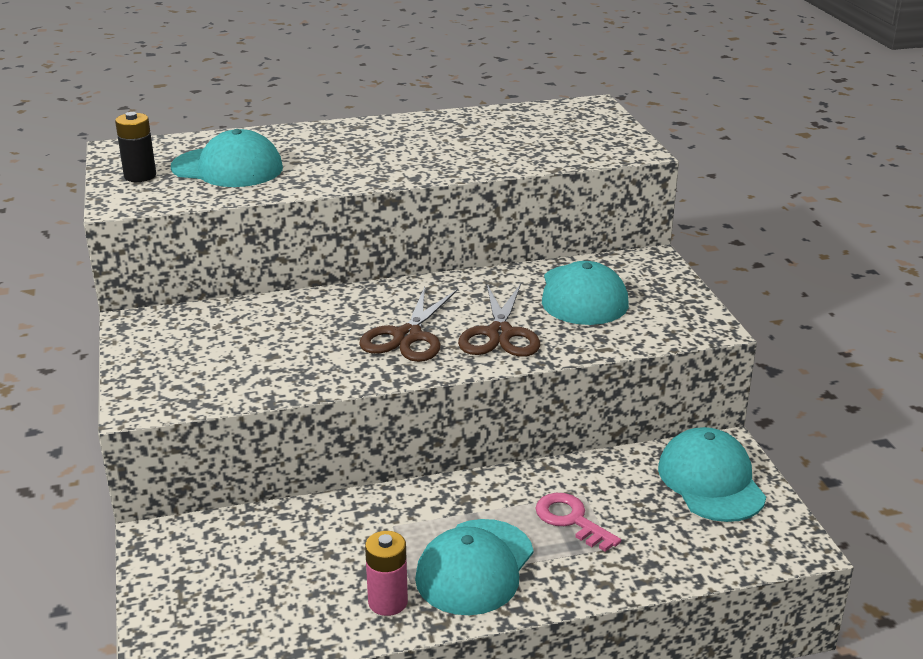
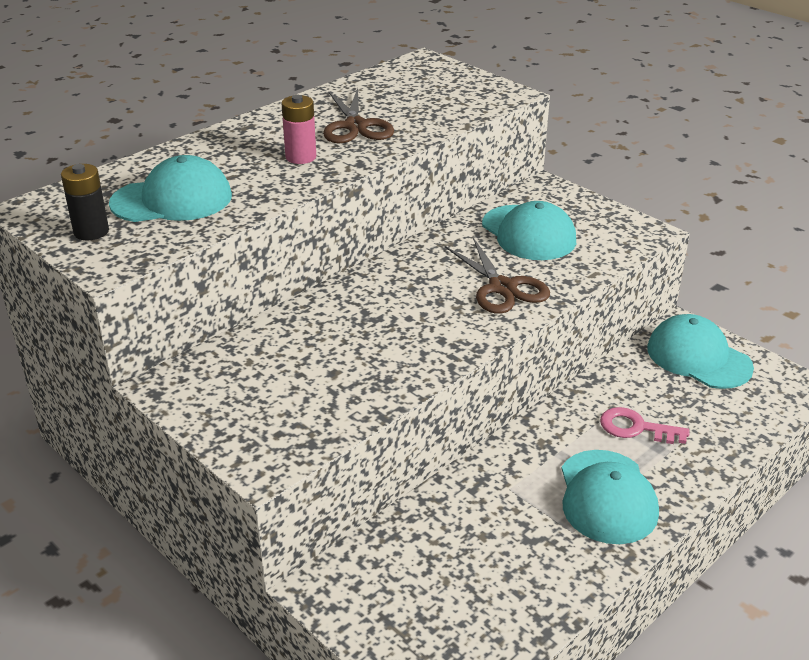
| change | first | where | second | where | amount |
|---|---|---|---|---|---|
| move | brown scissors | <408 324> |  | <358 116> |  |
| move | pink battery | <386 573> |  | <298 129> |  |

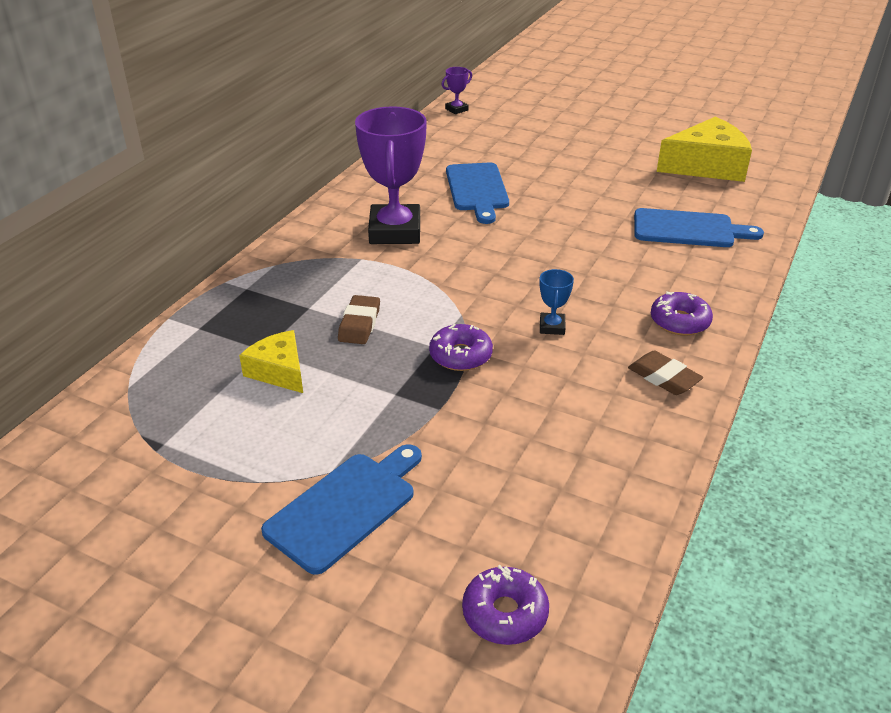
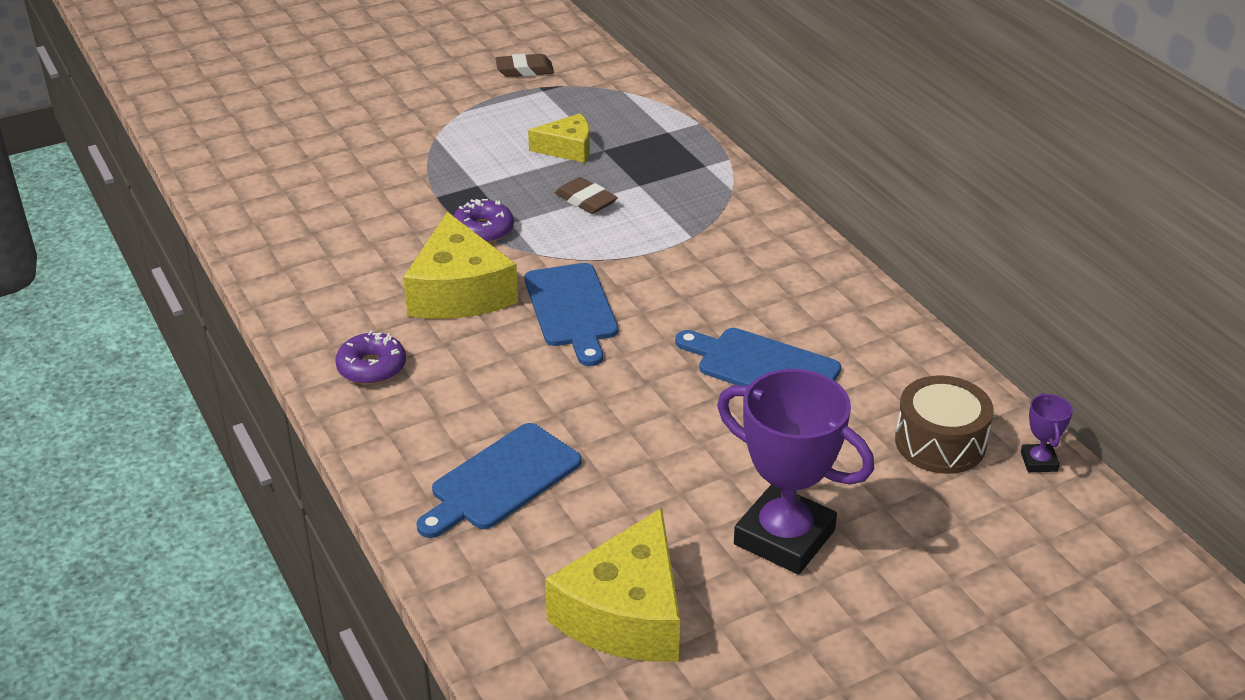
| change | first | where | second | where | amount |
|---|---|---|---|---|---|
| delete | purple donut | <505 605> |  |  |  |
| insert |  |  | brown drum | <944 424> |  |
| move | blue cutting board | <341 509> |  | <571 314> |  |
| move | purple trophy | <391 175> |  | <795 471> |  |
| move | brown eraser | <665 372> |  | <524 65> |  |
| replace | blue trophy | <556 302> | yellow cheese | <460 265> |  |

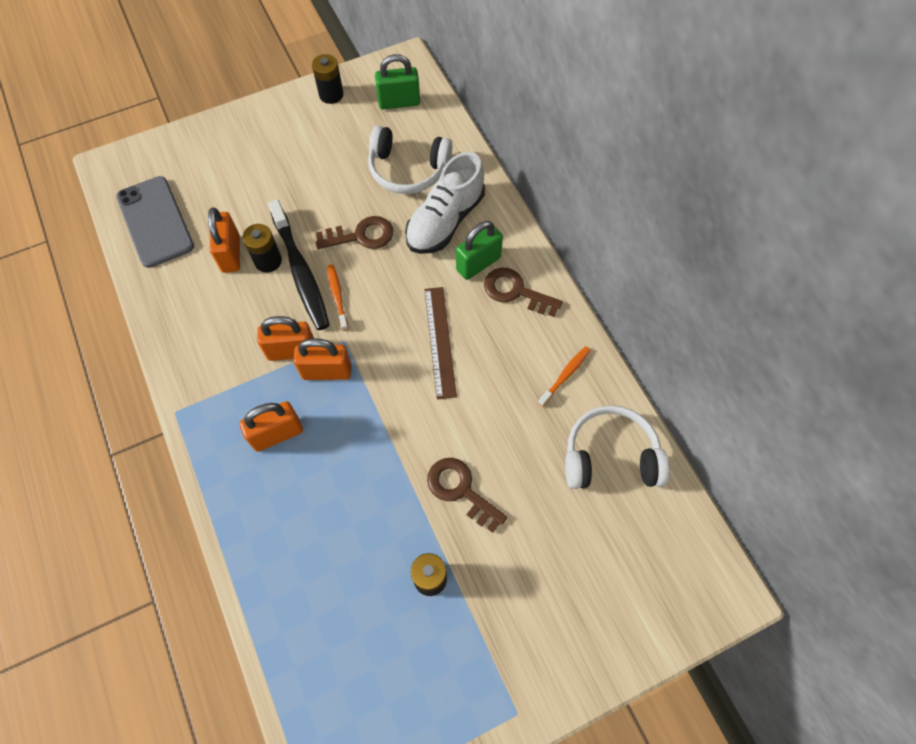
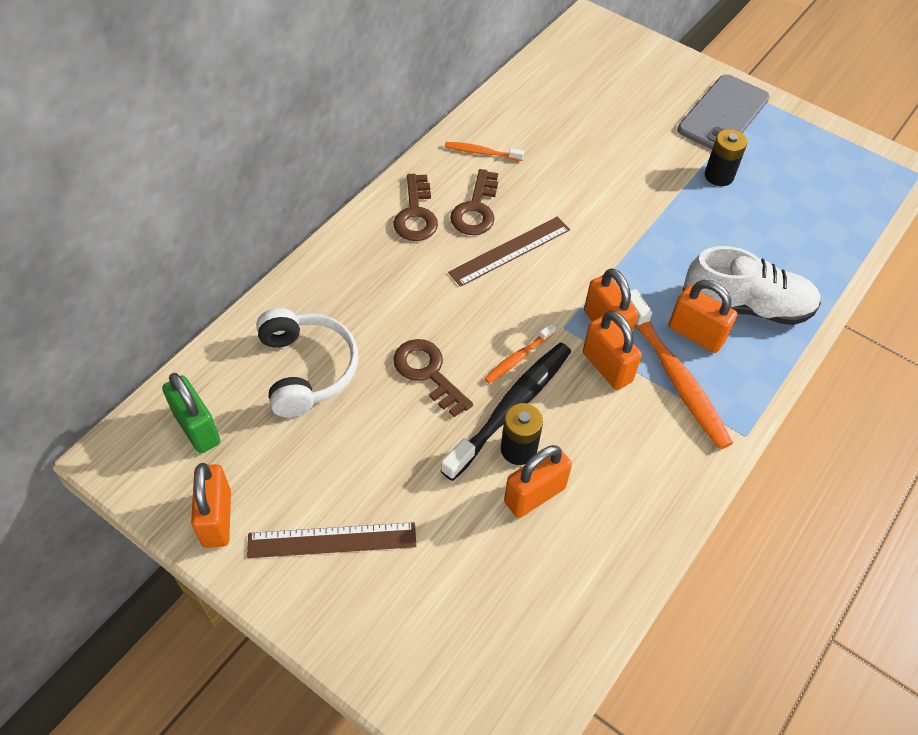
| change | first | where | second | where | amount |
|---|---|---|---|---|---|
| delete | green padlock | <479 250> |  |  |  |
| delete | white headphones | <617 447> |  |  |  |
| insert |  |  | brown ruler | <331 540> |  |
| insert |  |  | orange toothbrush | <681 369> |  |
| move | grey phone | <155 222> |  | <723 112> |  |
| move | white shoe | <445 203> |  | <752 285> |  |
| move | brown key | <467 495> |  | <474 202> |  |
| replace | black battery | <327 79> | orange padlock | <211 505> |  |

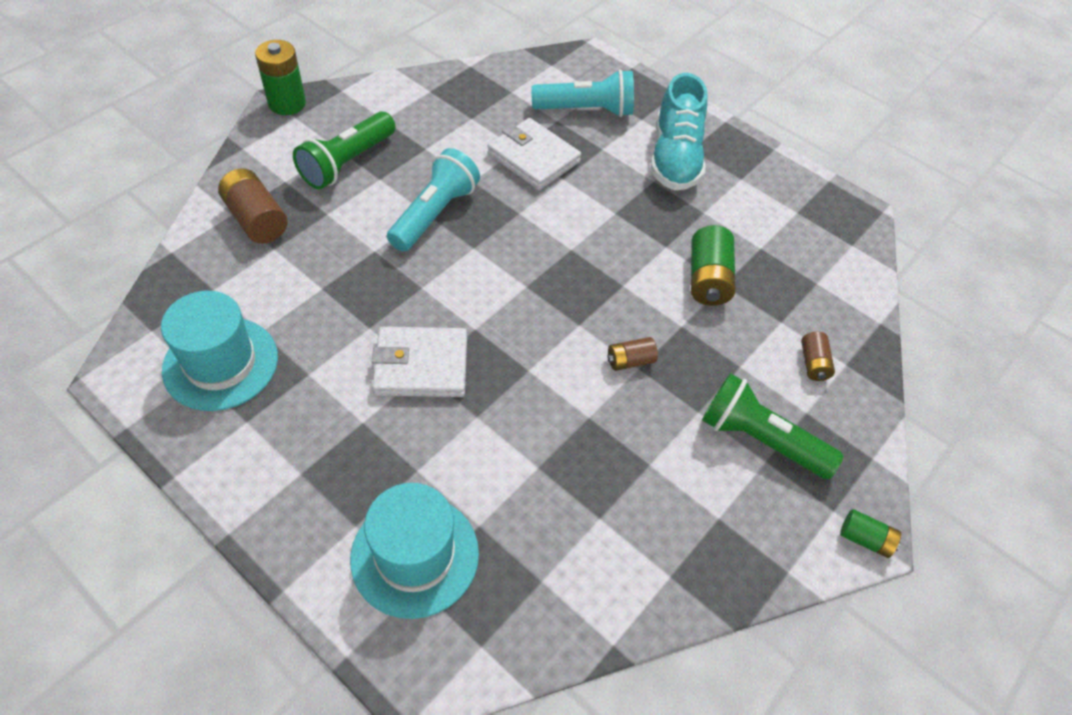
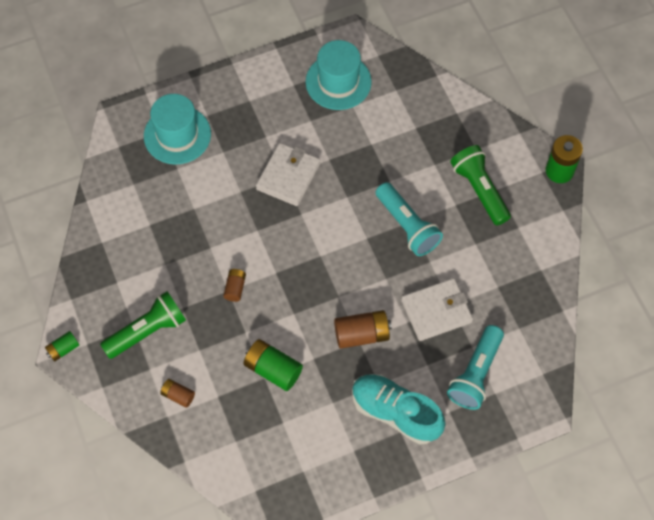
| change | first | where | second | where | amount |
|---|---|---|---|---|---|
| move | brown battery | <253 205> |  | <363 329> |  |

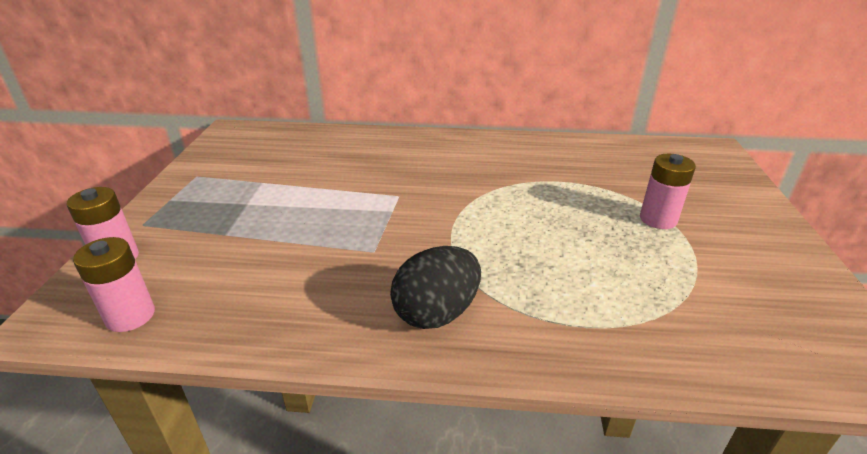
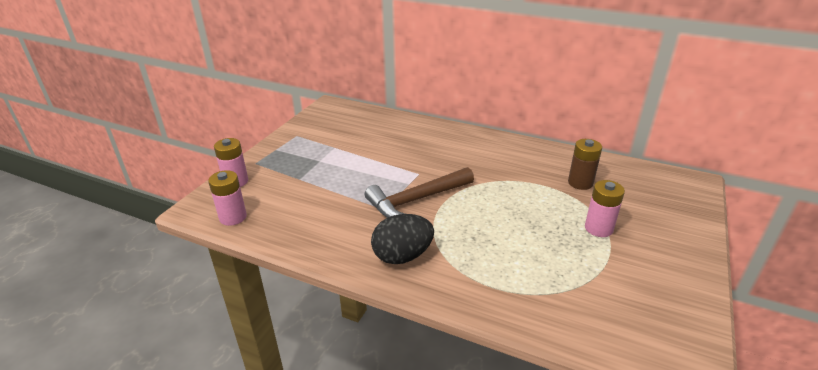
| change | first | where | second | where | amount |
|---|---|---|---|---|---|
| insert |  |  | brown hammer | <419 192> |  |
| insert |  |  | brown battery | <585 164> |  |

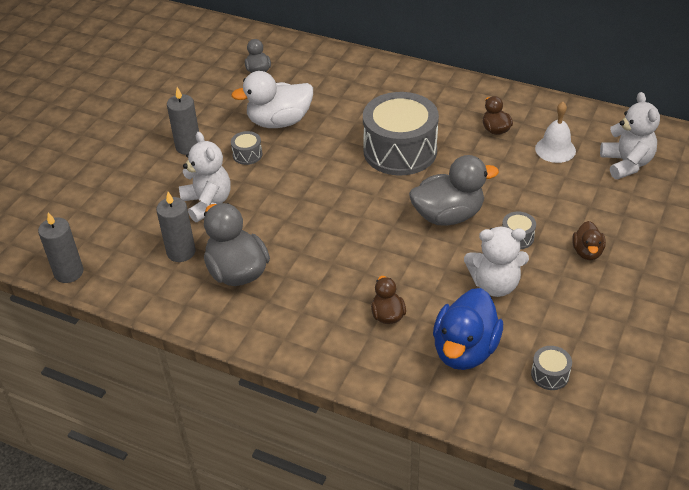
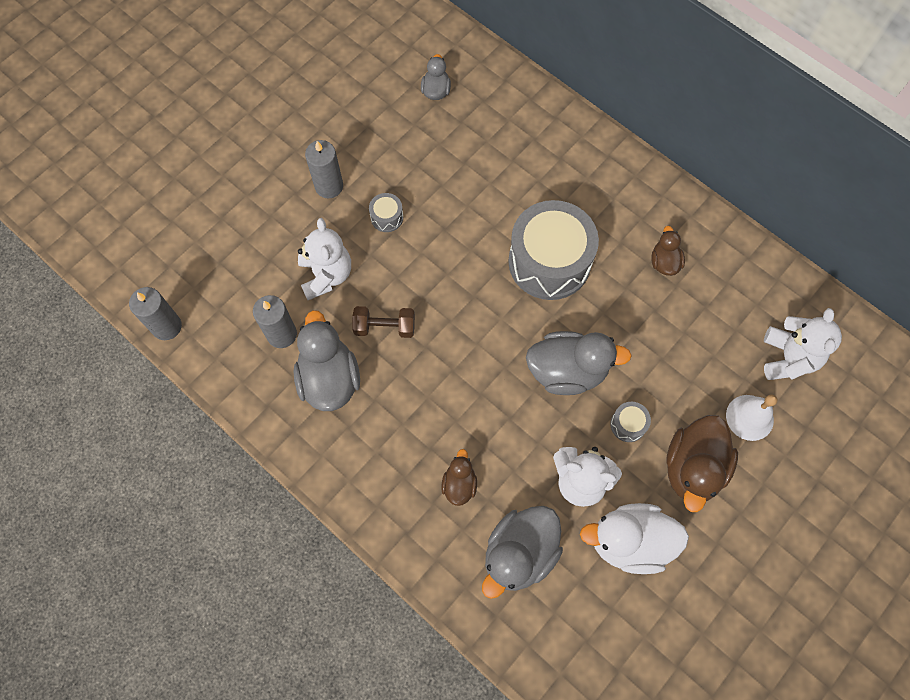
| change | first | where | second | where | amount |
|---|---|---|---|---|---|
| delete | grey drum | <551 368> |  |  |  |
| insert |  |  | brown dumbbell | <383 322> |  |
| move | white duck | <272 99> |  | <634 538> |  |
| move | white bell | <555 132> |  | <751 418> |  |
| recolor | blue duck | <468 329> | grey duck | <522 552> |  |
| resize | brown duck | <589 240> |  | <702 463> | x1.88 |

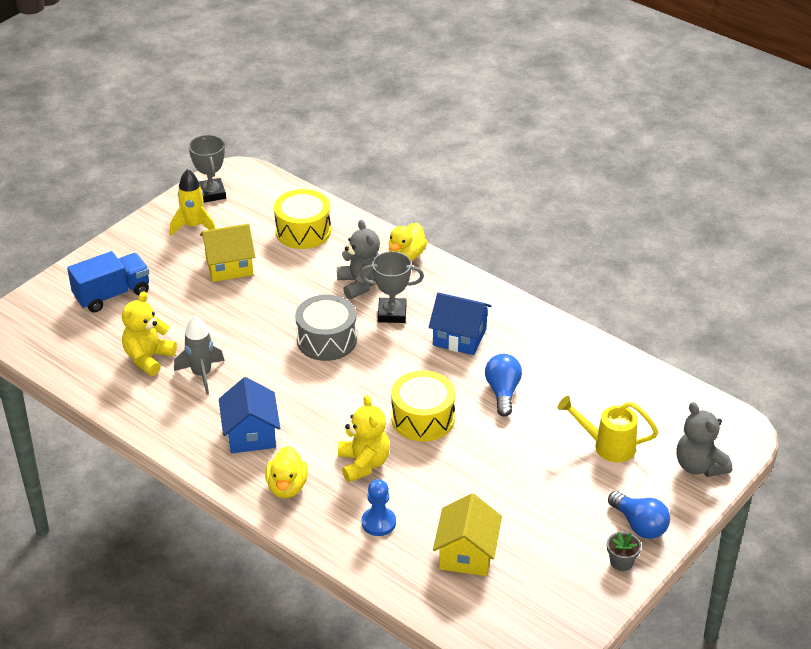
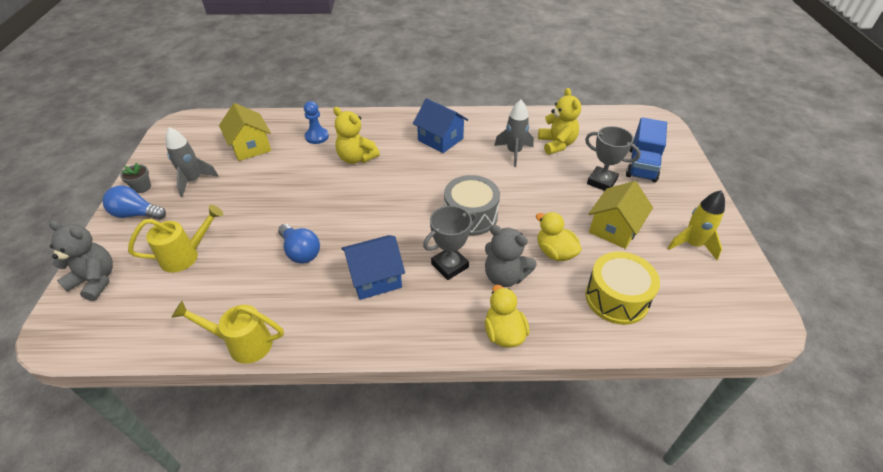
| change | first | where | second | where | amount |
|---|---|---|---|---|---|
| delete | yellow drum | <423 406> |  |  |  |
| insert |  |  | grey rocket | <192 162> |  |
| insert |  |  | yellow watering can | <227 332> |  |
| move | grey trophy | <207 169> |  | <613 158> |  |
| move | yellow duck | <286 472> |  | <559 236> |  |

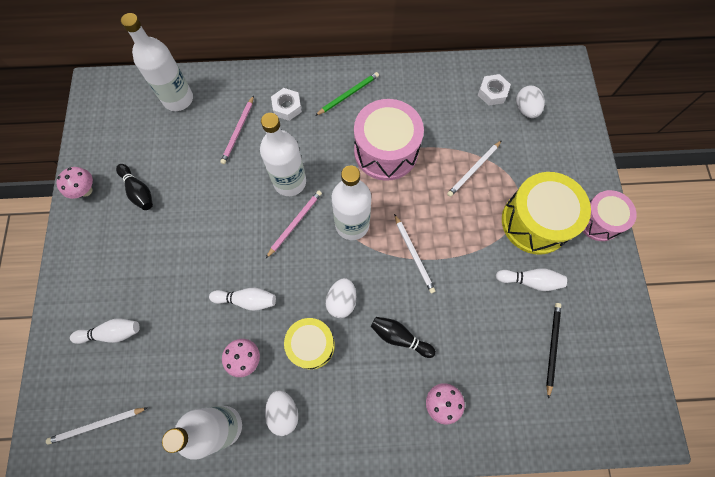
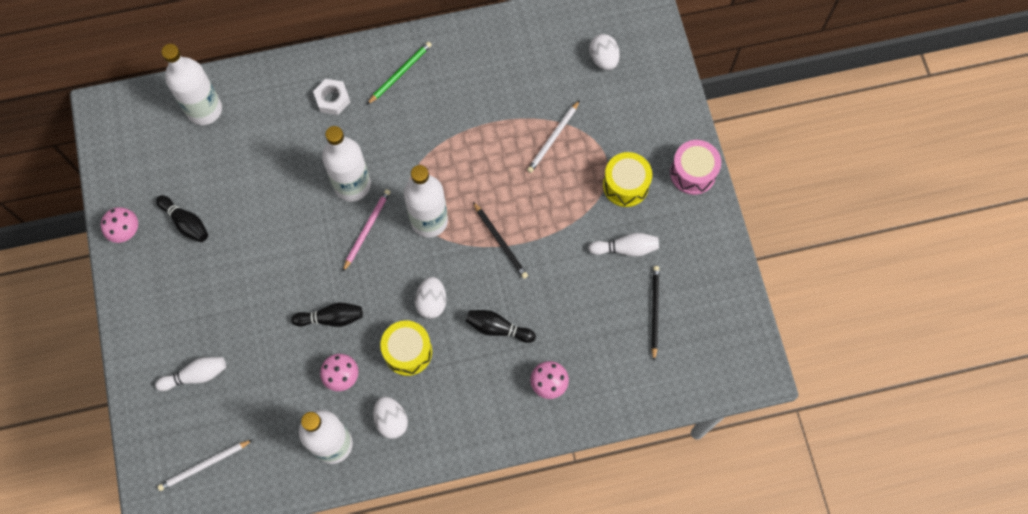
| change | first | where | second | where | amount |
|---|---|---|---|---|---|
| delete | pink pencil | <237 129> |  |  |  |
| delete | pink drum | <389 140> |  |  |  |
| delete | white nut | <494 90> |  |  |  |
| recolor | white bowling pin | <242 299> | black bowling pin | <327 315> |  |
| recolor | white pencil | <415 254> | black pencil | <500 240> |  |
| resize | yellow drum | <546 213> |  | <627 179> | x0.63 |

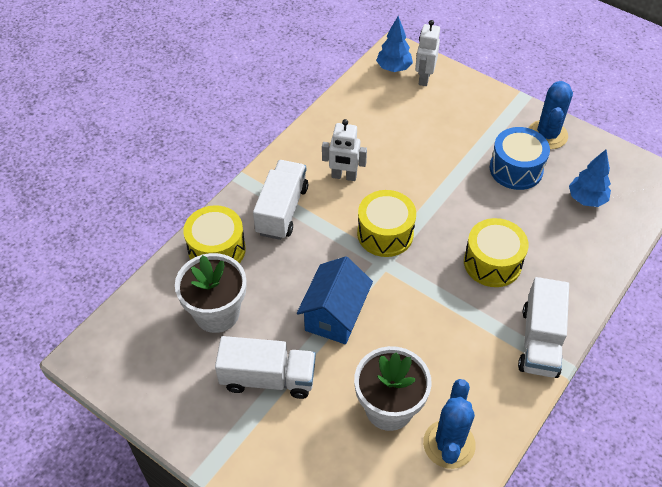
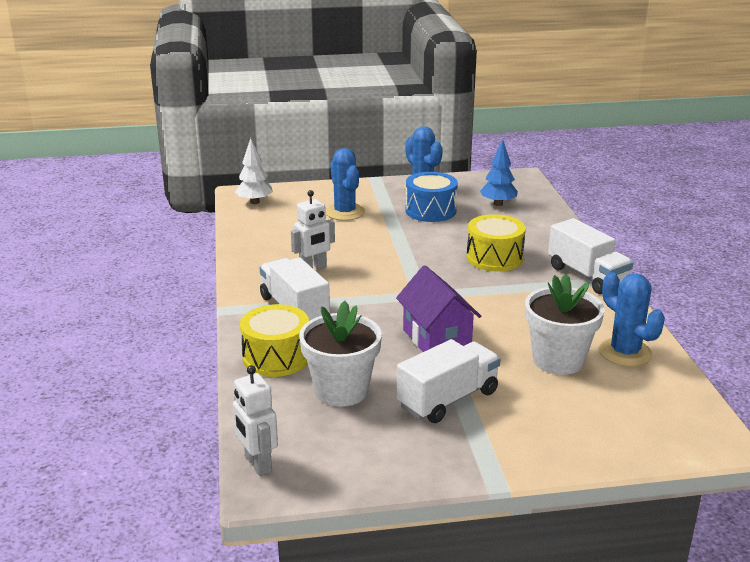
| change | first | where | second | where | amount |
|---|---|---|---|---|---|
| delete | yellow drum | <386 223> |  |  |  |
| insert |  |  | blue cactus | <345 184> |  |
| move | white robot | <427 53> |  | <255 420> |  |
| recolor | blue house | <335 300> | purple house | <438 308> |  |
| recolor | blue tree | <394 44> | white tree | <254 171> |  |

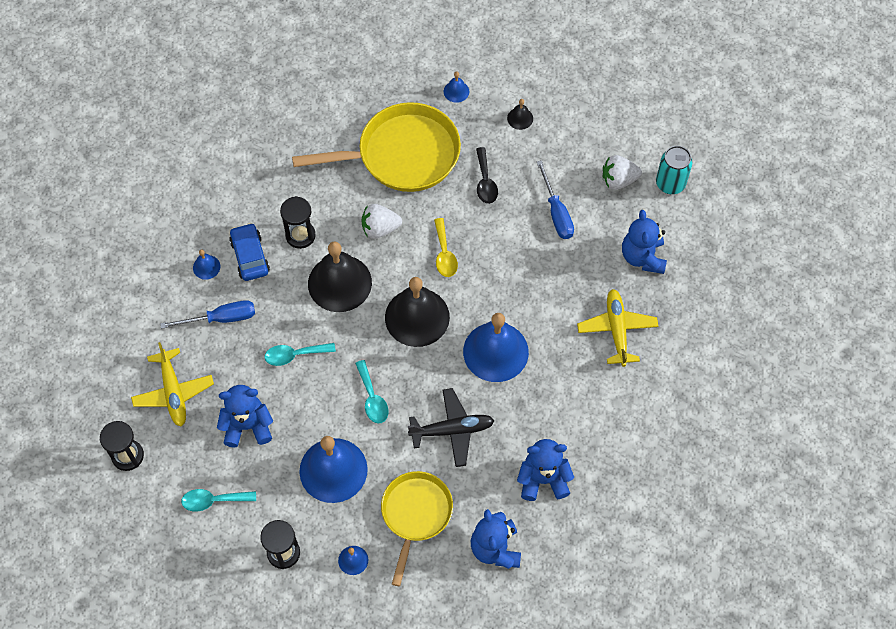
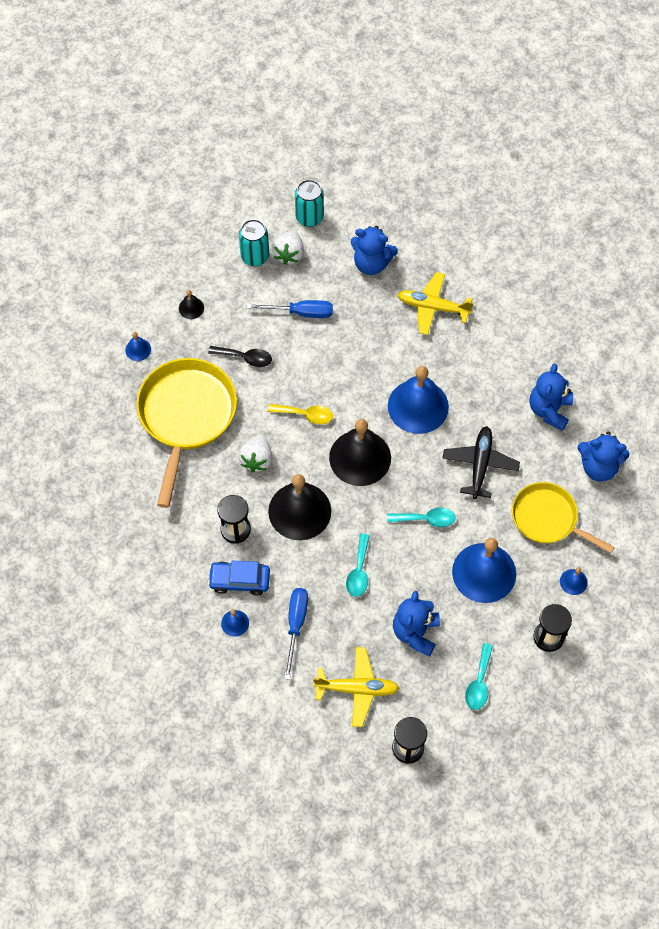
| change | first | where | second | where | amount |
|---|---|---|---|---|---|
| insert |  |  | turquoise can | <254 242> |  |

